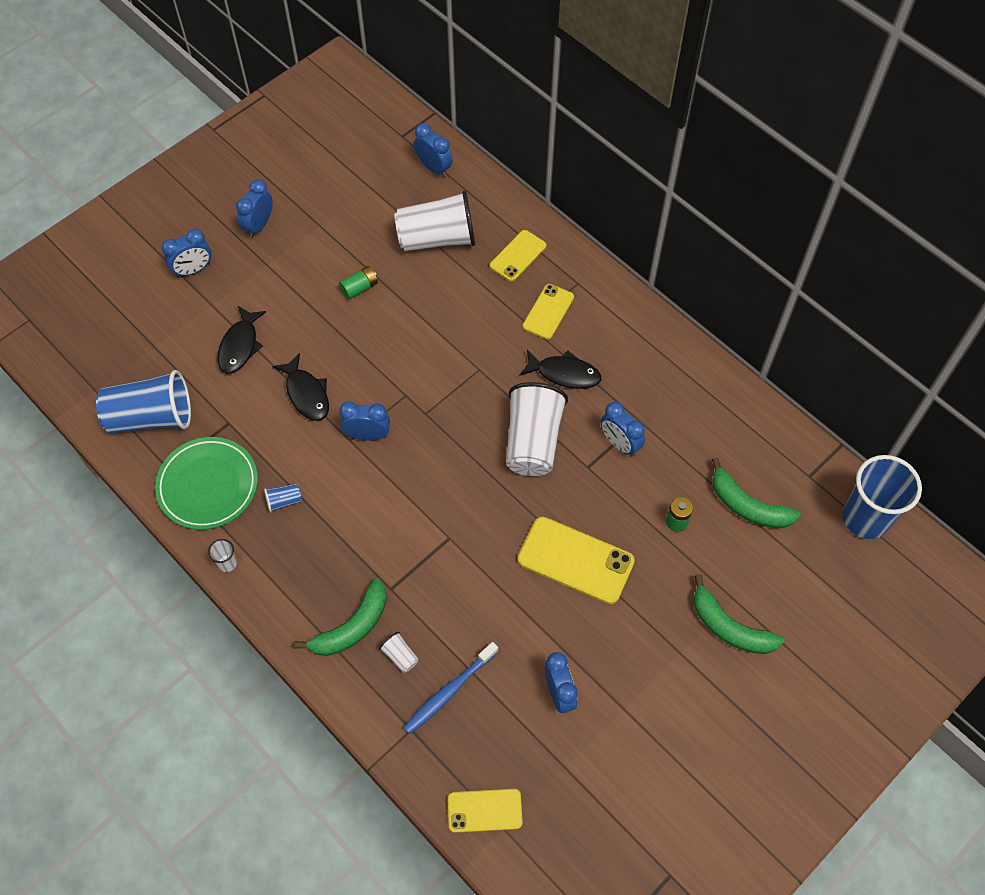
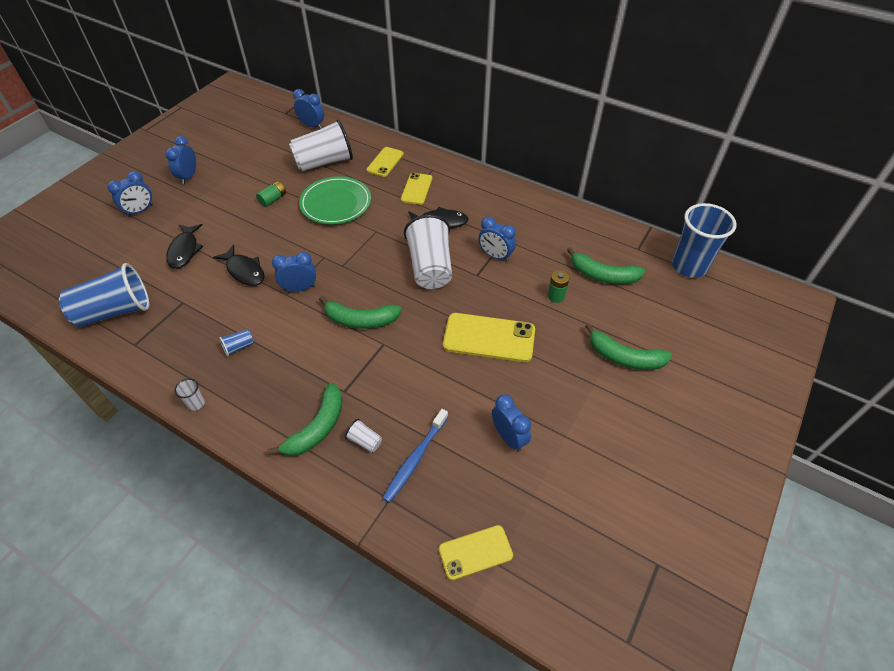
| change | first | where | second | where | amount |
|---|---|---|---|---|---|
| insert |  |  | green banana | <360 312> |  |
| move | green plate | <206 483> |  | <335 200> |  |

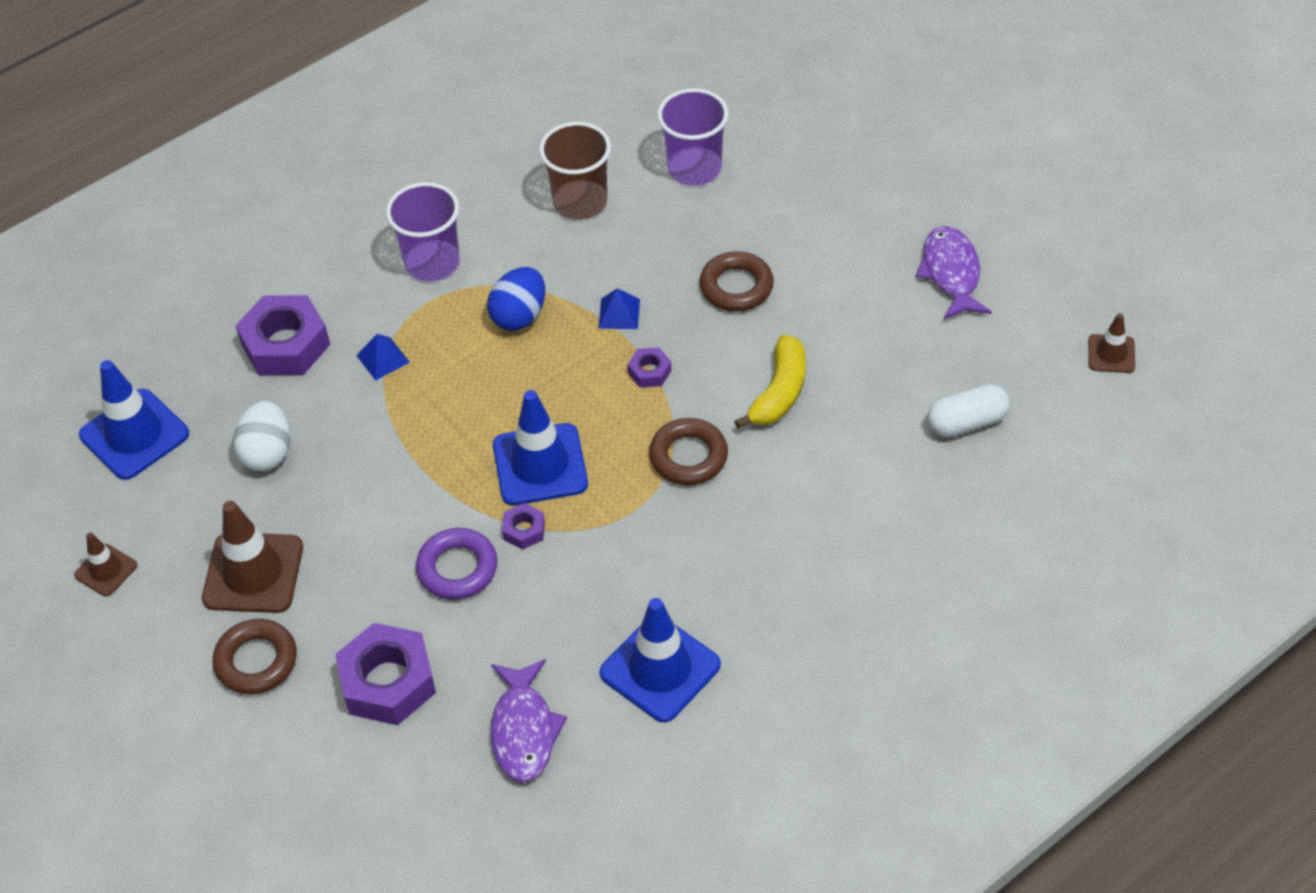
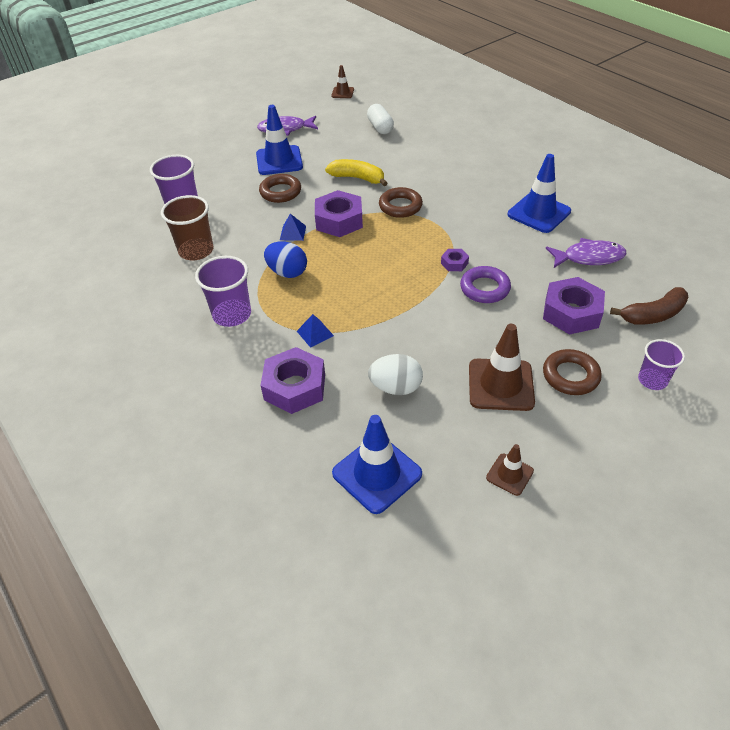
| change | first | where | second | where | amount |
|---|---|---|---|---|---|
| insert |  |  | brown banana | <649 306> |  |
| insert |  |  | purple cup | <661 364> |  |
| move | blue traffic cone | <540 447> |  | <279 140> |  |
| resize | purple nut | <649 368> |  | <339 213> | x2.10 |

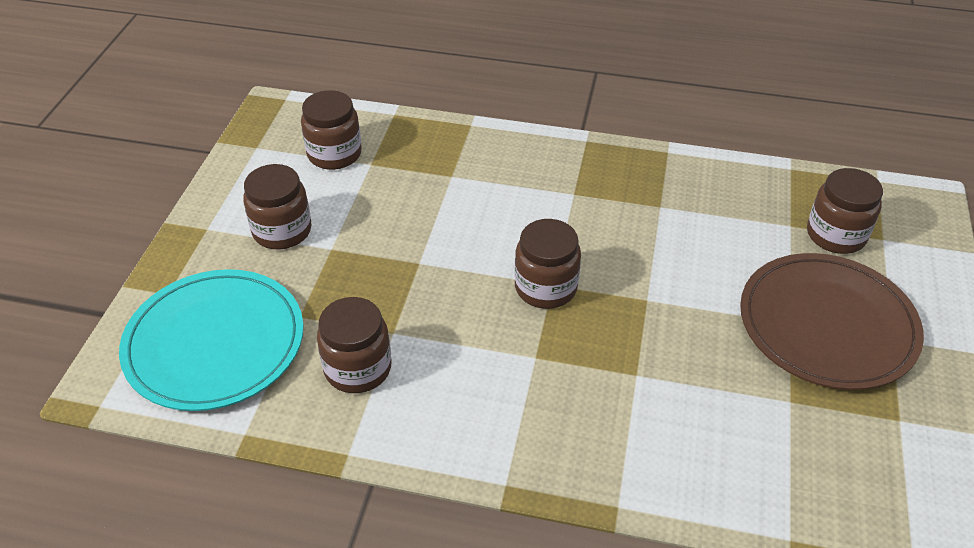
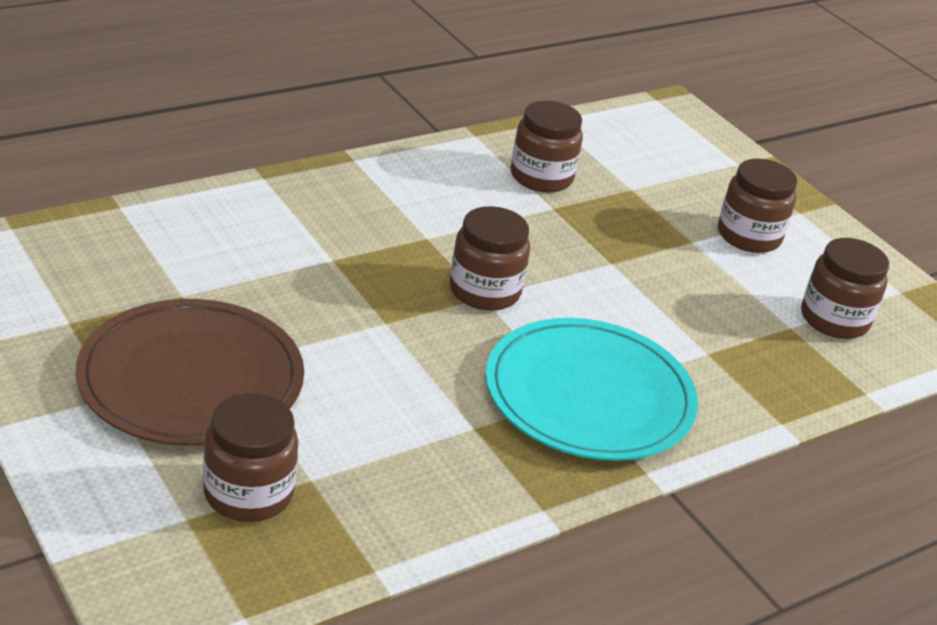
| change | first | where | second | where | amount |
|---|---|---|---|---|---|
| move | turquoise plate | <211 340> |  | <592 389> |  |

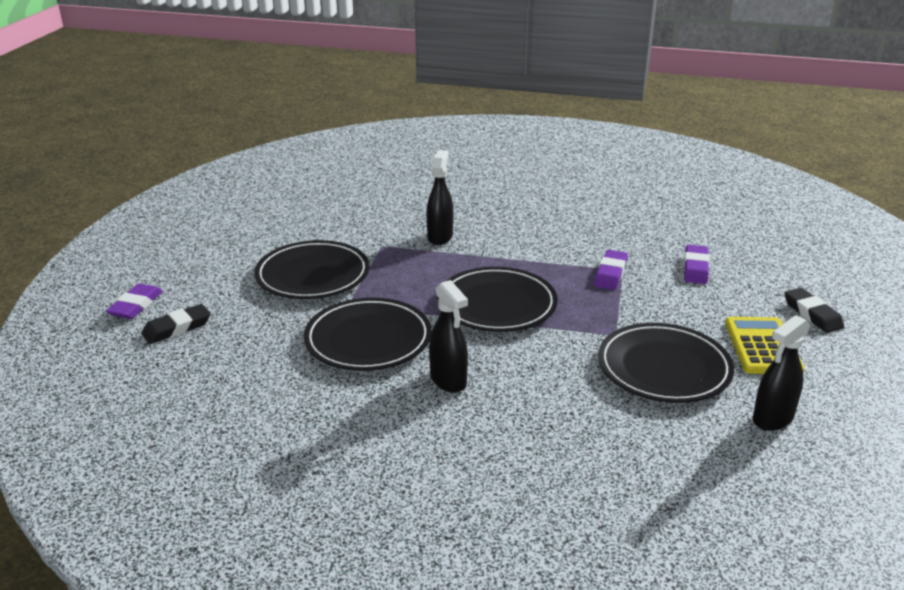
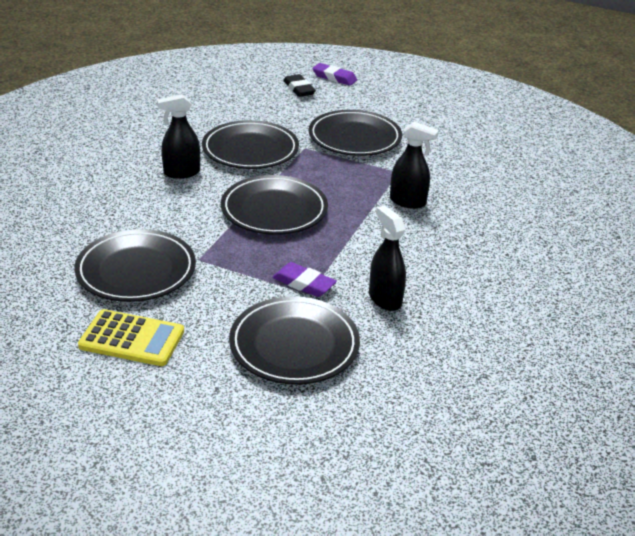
| change | first | where | second | where | amount |
|---|---|---|---|---|---|
| delete | black eraser | <814 310> |  |  |  |
| move | black spray bottle | <781 373> |  | <387 258> |  |
| replace | purple eraser | <697 264> | black plate | <294 340> |  |

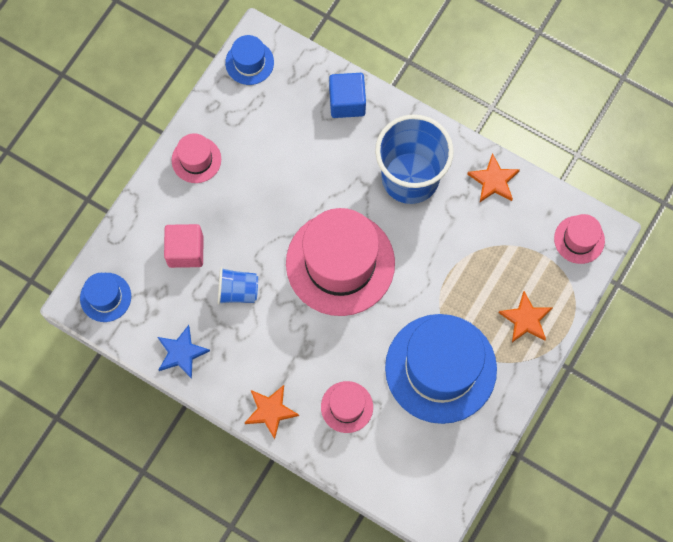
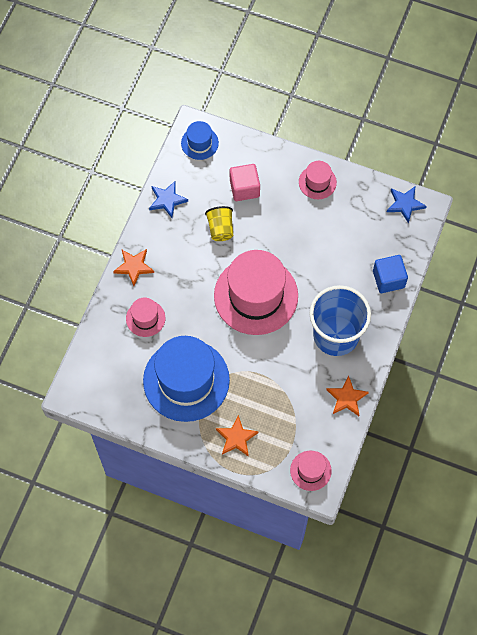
| change | first | where | second | where | amount |
|---|---|---|---|---|---|
| replace | blue hat | <249 60> | blue star | <407 205> |  |
| recolor | blue cup | <238 286> | yellow cup | <219 223> |  |

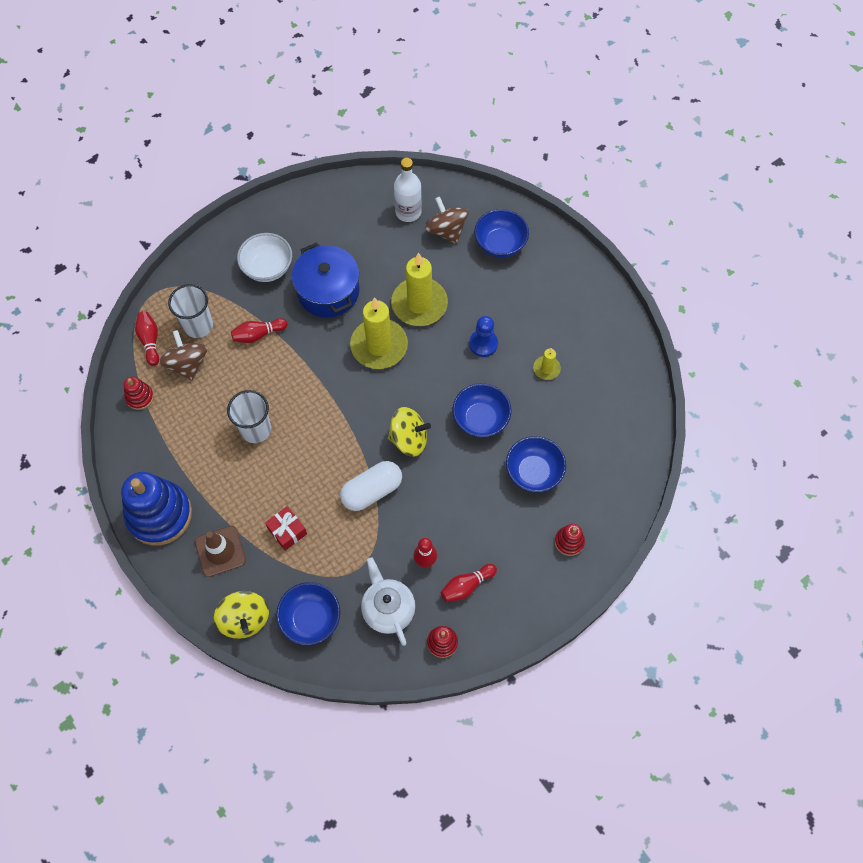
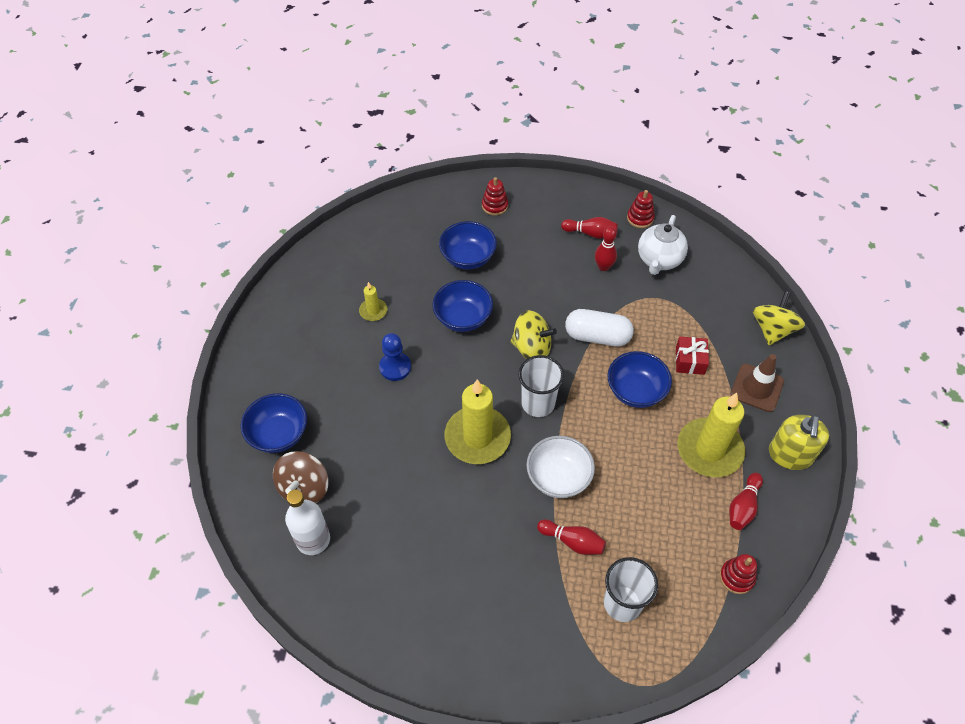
| change | first | where | second | where | amount |
|---|---|---|---|---|---|
| delete | brown spinning top | <183 355> |  |  |  |
| delete | blue pot | <325 280> |  |  |  |
| move | red bowling pin | <147 338> |  | <746 501> |  |
| move | white cup | <249 416> |  | <541 386> |  |
| move | white bowl | <264 257> |  | <560 467> |  |
| move | blue bowl | <308 613> |  | <640 379> |  |
| move | yellow candle | <419 289> |  | <711 435> |  |
| replace | blue stacking toy | <156 509> | yellow soap dispenser | <799 442> |  |
| rotate | yellow spinning top | <409 432> |  | <534 334> | 150 degrees clockwise |

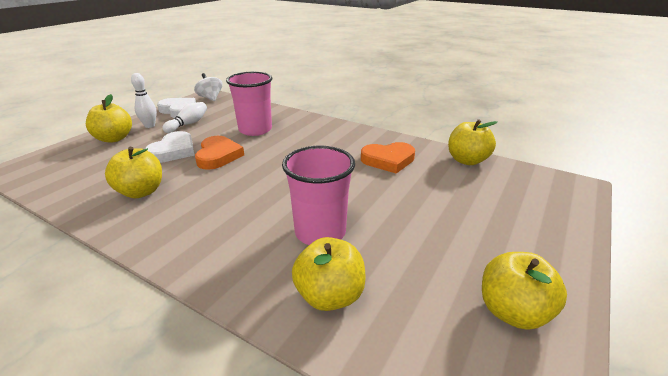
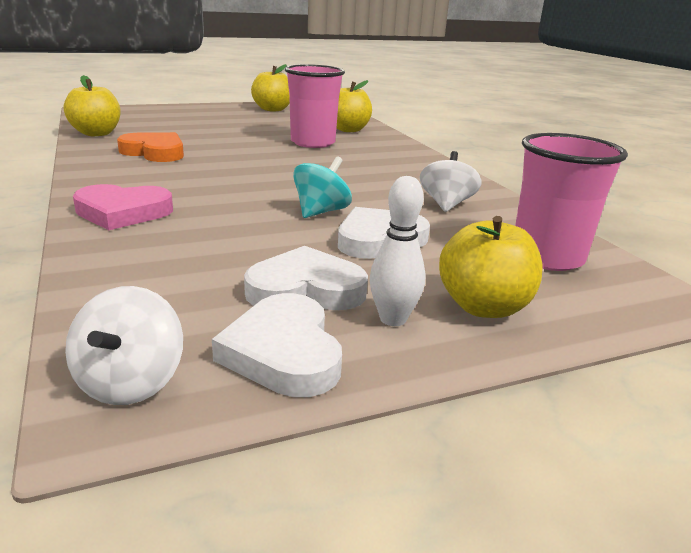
| change | first | where | second | where | amount |
|---|---|---|---|---|---|
| insert |  |  | pink heart | <123 207> |  |
| move | pink cup | <249 104> |  | <571 202> |  |
| replace | yellow apple | <133 172> | white spinning top | <450 181> |  |
| replace | white bowling pin | <184 117> | white heart | <306 278> |  |
| replace | orange heart | <219 153> | turquoise spinning top | <322 187> |  |

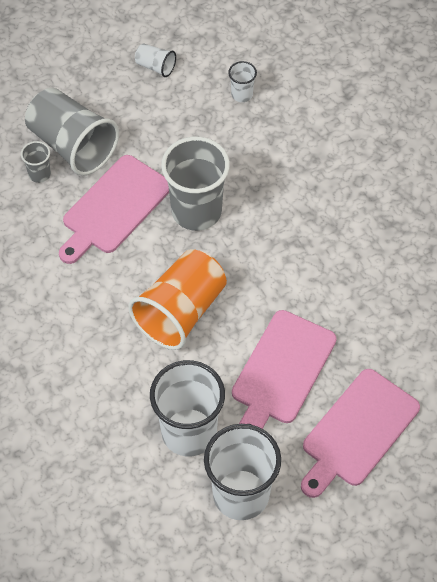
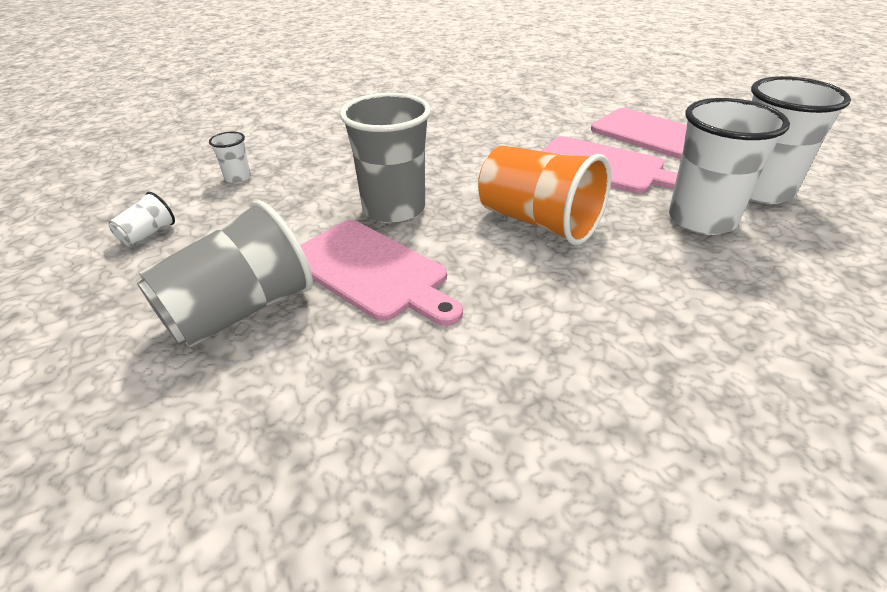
| change | first | where | second | where | amount |
|---|---|---|---|---|---|
| delete | grey cup | <36 162> |  |  |  |

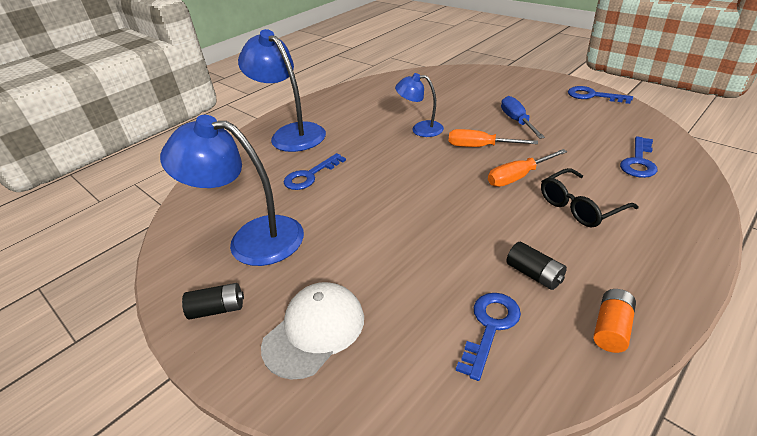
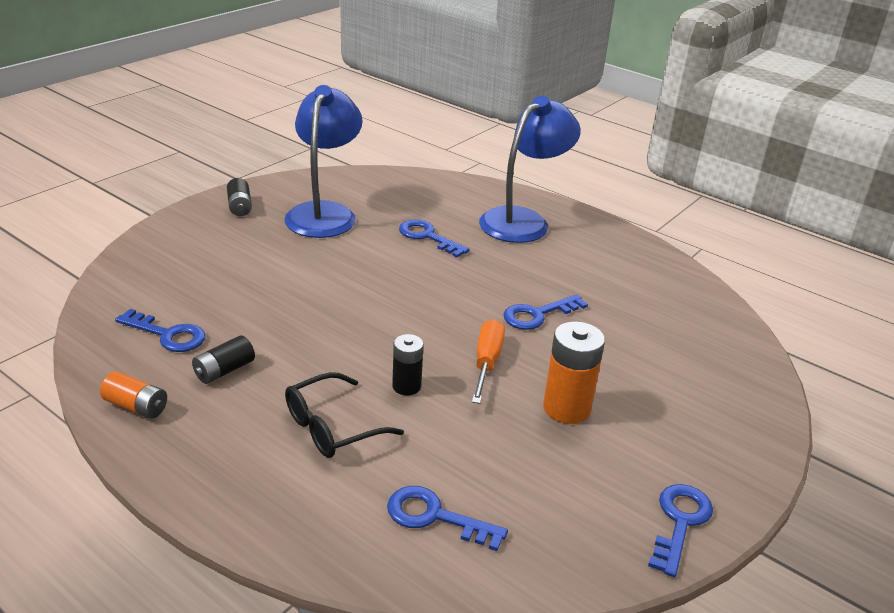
| change | first | where | second | where | amount |
|---|---|---|---|---|---|
| delete | white cap | <312 330> |  |  |  |
| replace | blue lamp | <419 105> | blue key | <545 312> |  |
| replace | orange screwdriver | <527 168> | black battery | <407 364> |  |
| replace | blue screwdriver | <523 117> | orange battery | <574 372> |  |
| rotate | black glasses | <590 197> |  | <344 415> | 90 degrees counterclockwise |

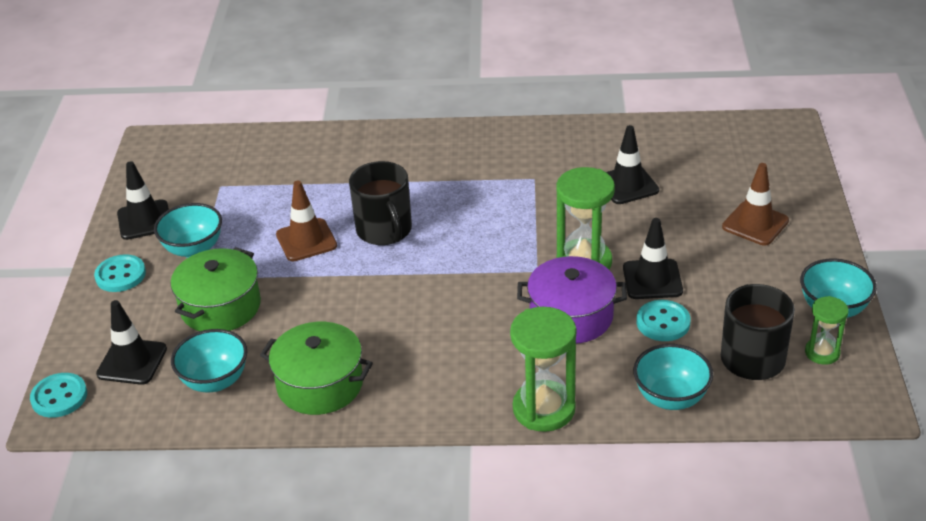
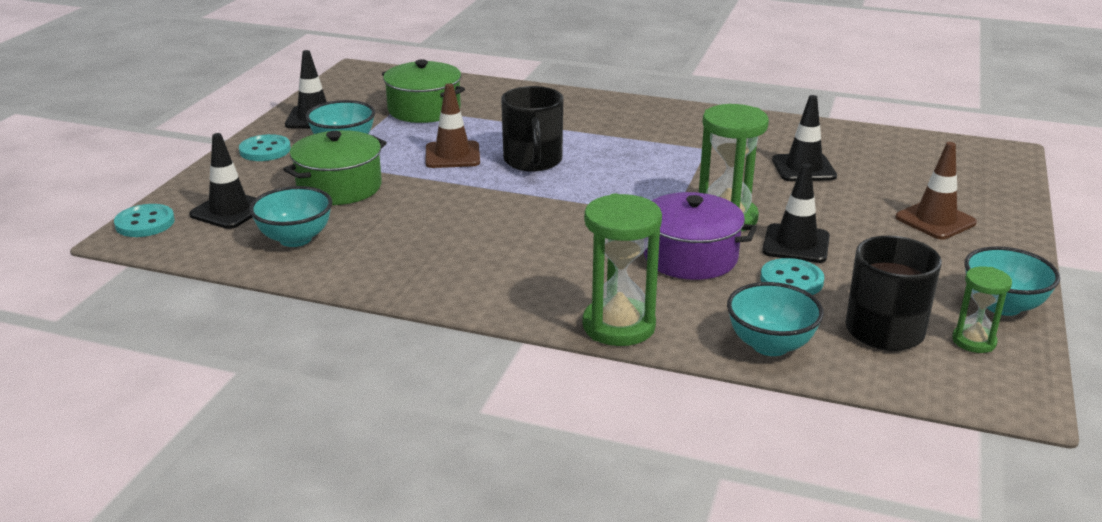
| change | first | where | second | where | amount |
|---|---|---|---|---|---|
| move | green pot | <316 368> |  | <423 91> |  |

